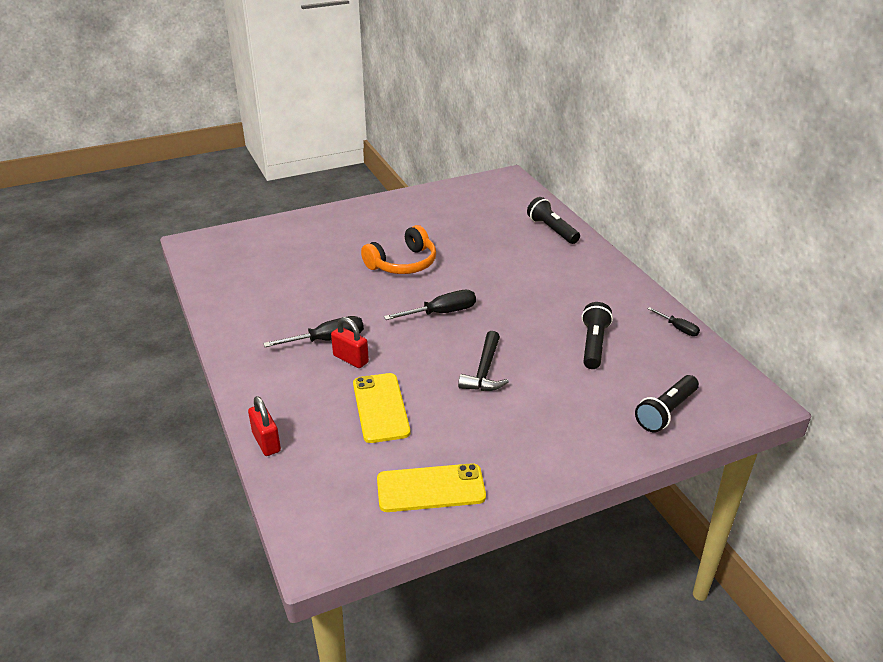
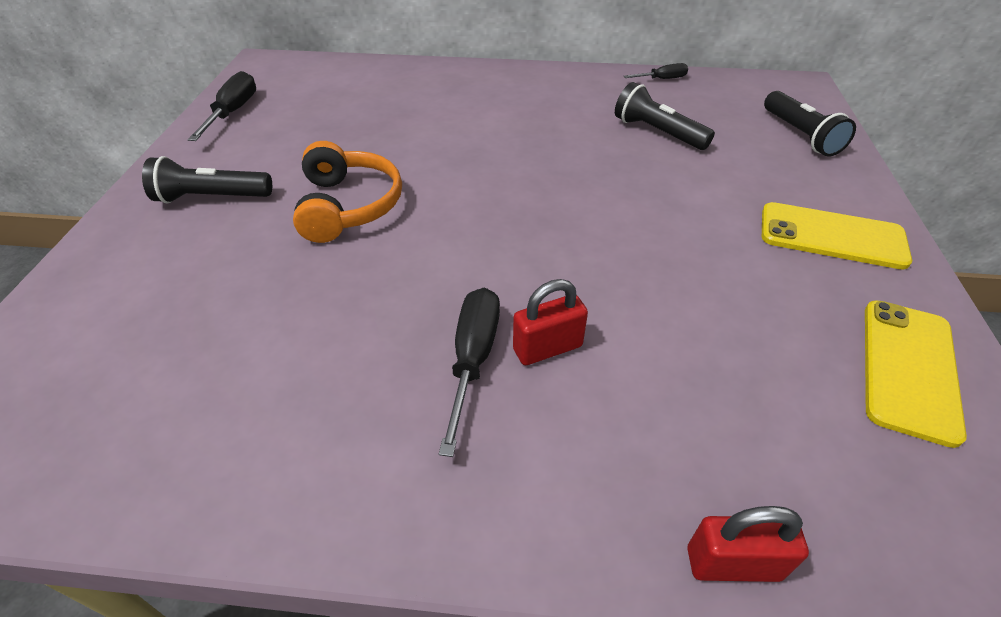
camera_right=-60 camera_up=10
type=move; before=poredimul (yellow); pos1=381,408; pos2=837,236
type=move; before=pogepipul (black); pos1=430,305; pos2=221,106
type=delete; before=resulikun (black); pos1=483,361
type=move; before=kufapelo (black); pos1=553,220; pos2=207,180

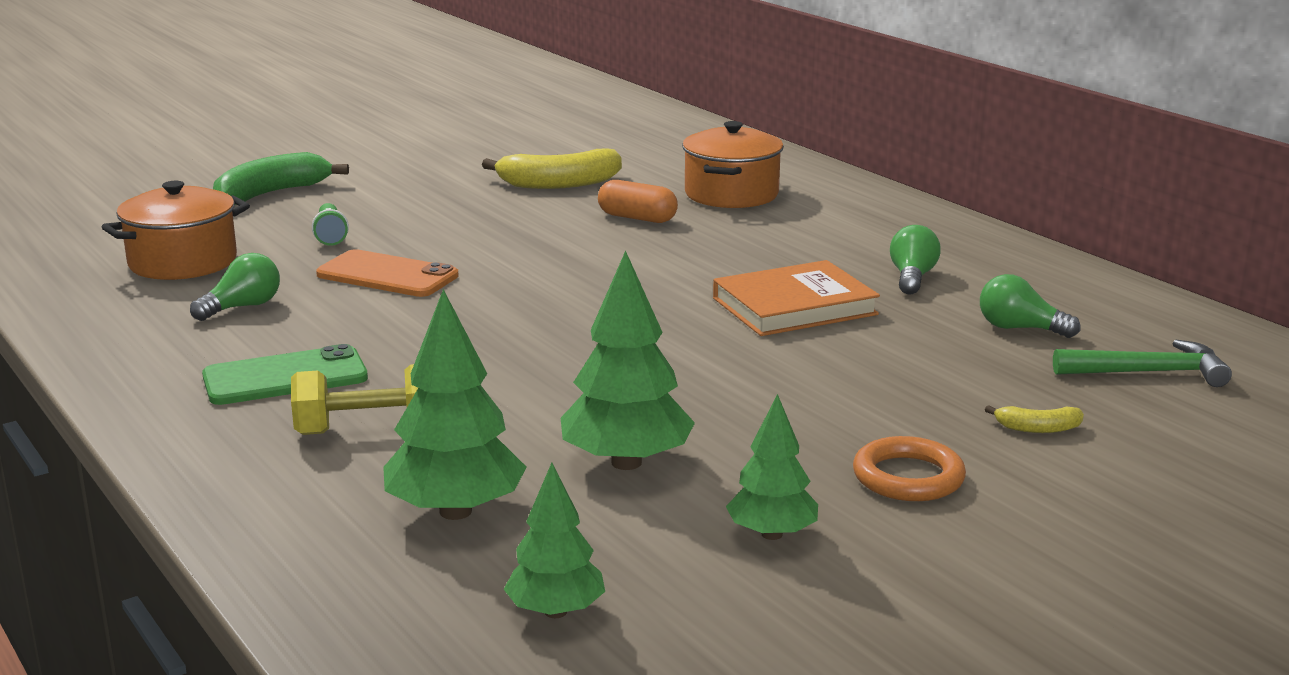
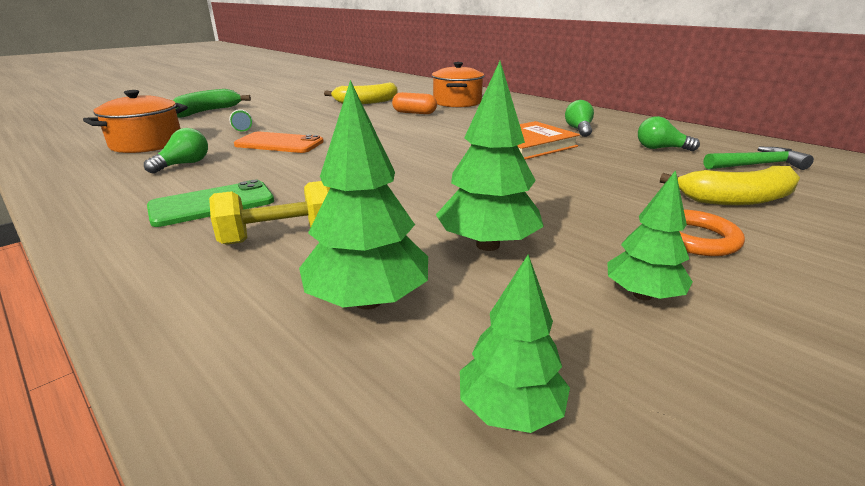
camera_right=-10 camera_up=5
type=resize; before=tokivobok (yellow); pos1=1034,419; pos2=730,185; scale=2.12

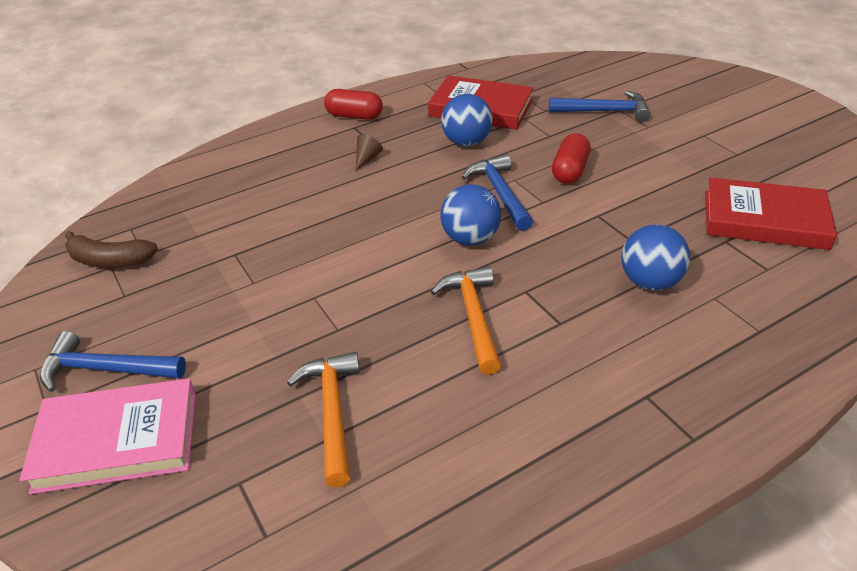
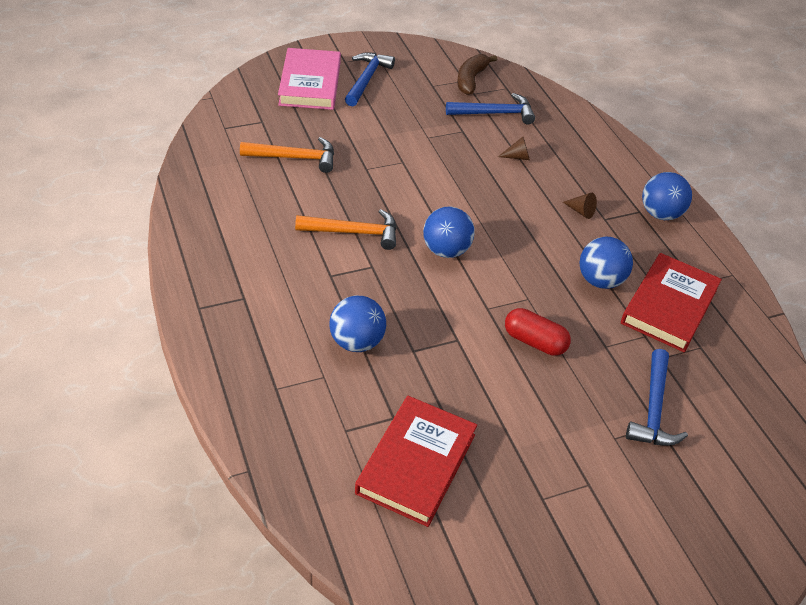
camera_right=95 camera_up=5
type=replace; before=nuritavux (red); after=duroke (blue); pos1=353,104; pos2=667,196
type=move; before=resulikun (blue); pos1=497,192; pos2=490,108
type=insert; after=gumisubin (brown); pos2=514,148

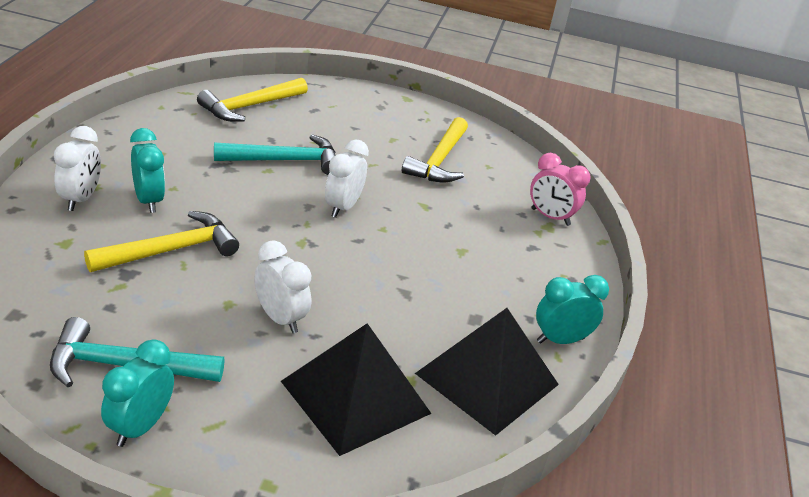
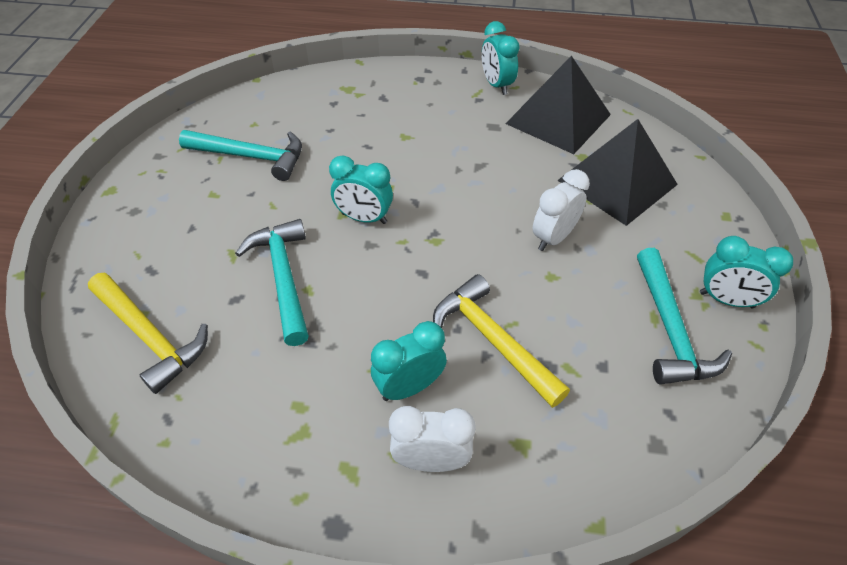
camera_right=-90 camera_up=15
type=recolor; before=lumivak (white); after=lumivak (turquoise); pos1=347,178; pos2=361,190
type=recolor; before=resulikun (yellow); after=resulikun (turquoise); pos1=435,149; pos2=240,155
type=delete; before=lumivak (pink); pos1=560,189

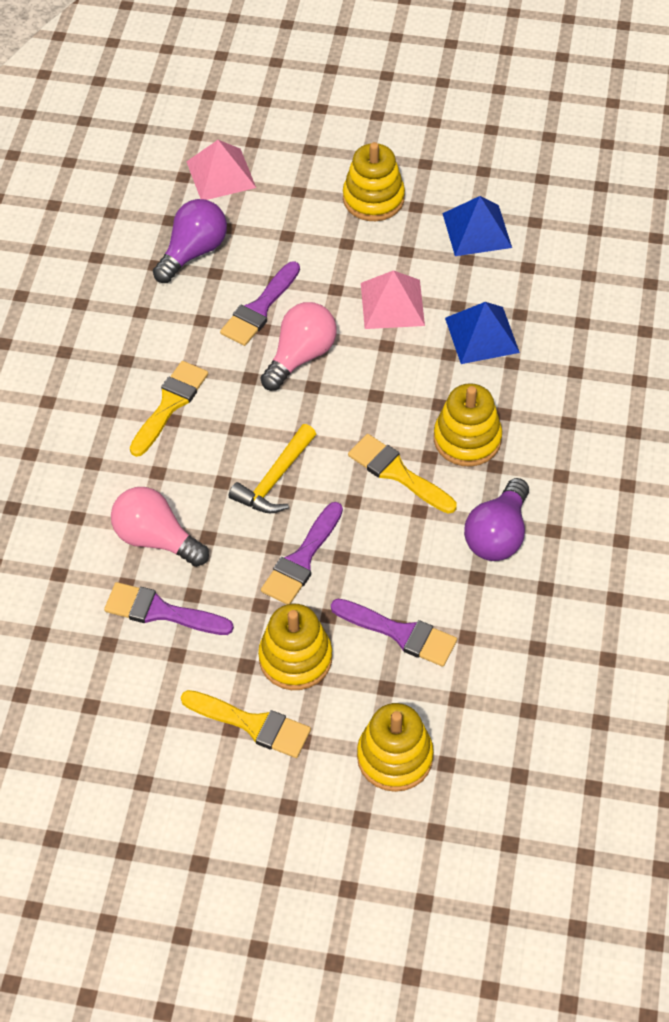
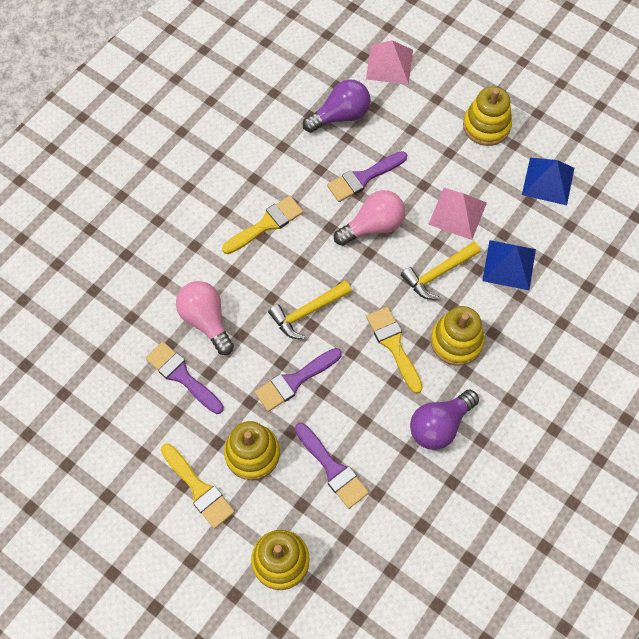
camera_right=25 camera_up=10
type=insert; after=resulikun (yellow); pos2=441,271

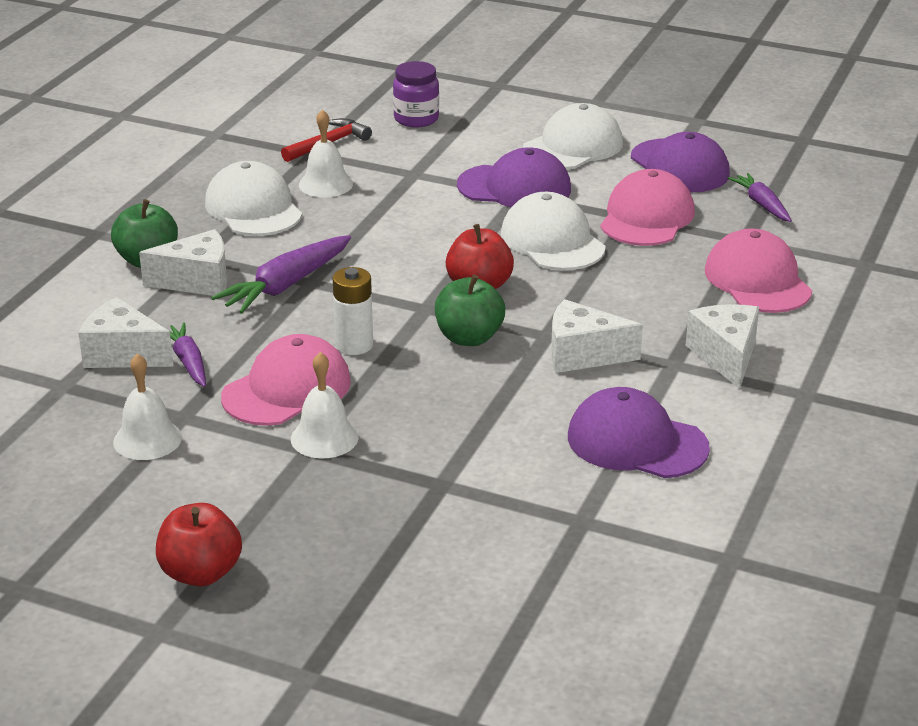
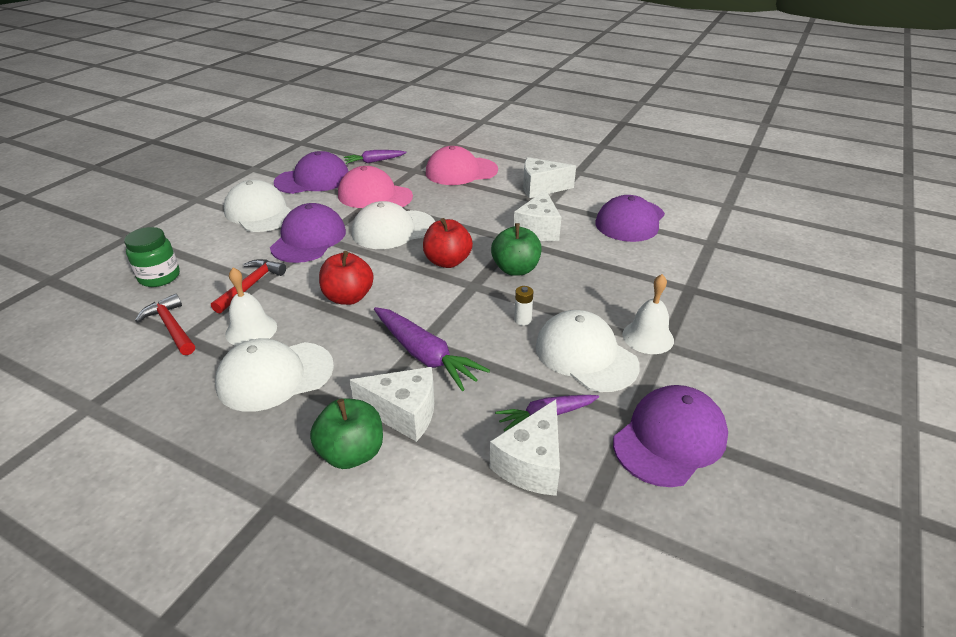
camera_right=-85 camera_up=5
type=replace; before=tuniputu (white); after=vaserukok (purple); pos1=147,406; pos2=670,436
type=rotate; before=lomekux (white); pos1=183,262; pos2=392,404; turn=105
type=move; before=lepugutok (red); pos1=199,545; pos2=346,278
type=recolor; before=vaserukok (pink); after=vaserukok (white); pos1=286,380; pos2=587,351
type=resize; before=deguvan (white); pos1=353,311; pos2=523,306; scale=0.59
type=recolor; before=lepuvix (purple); after=lepuvix (green); pos1=416,94; pos2=152,257
type=insert; after=resulikun (red); pos2=248,286

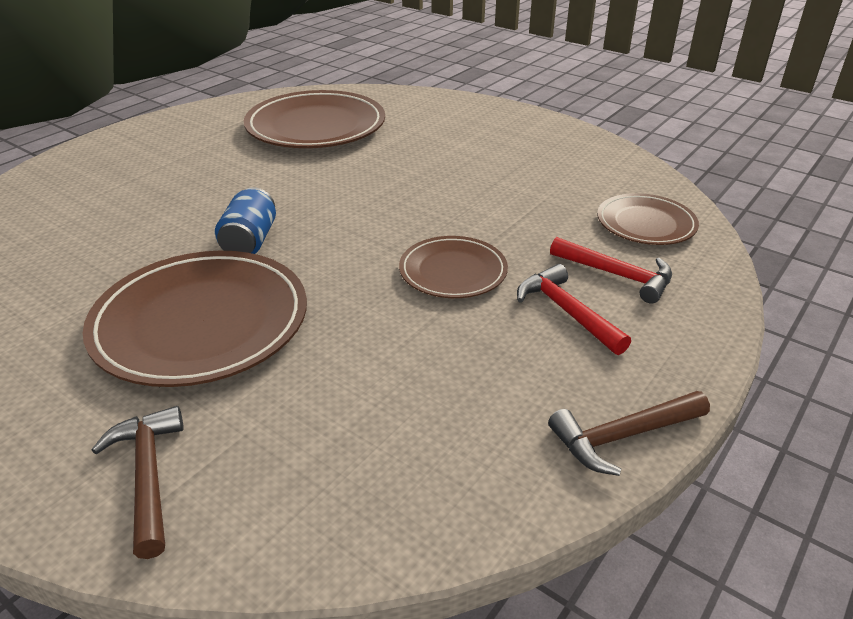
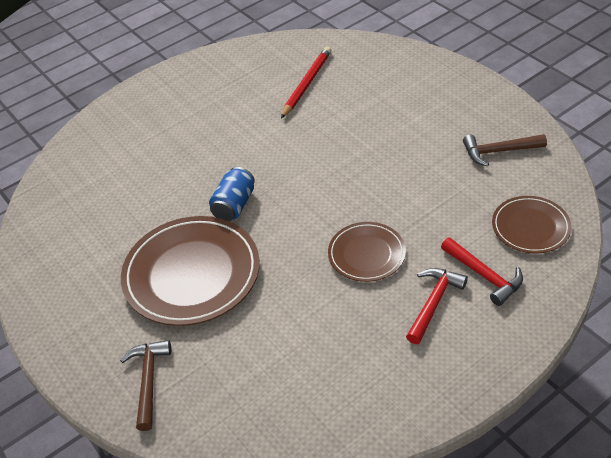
camera_right=20 camera_up=10
type=replace; before=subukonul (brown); after=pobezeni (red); pos1=314,119; pos2=306,82
type=rotate; before=resulikun (red); pos1=574,309; pos2=437,306; turn=45
type=move; before=resulikun (brown); pos1=629,433; pos2=505,150

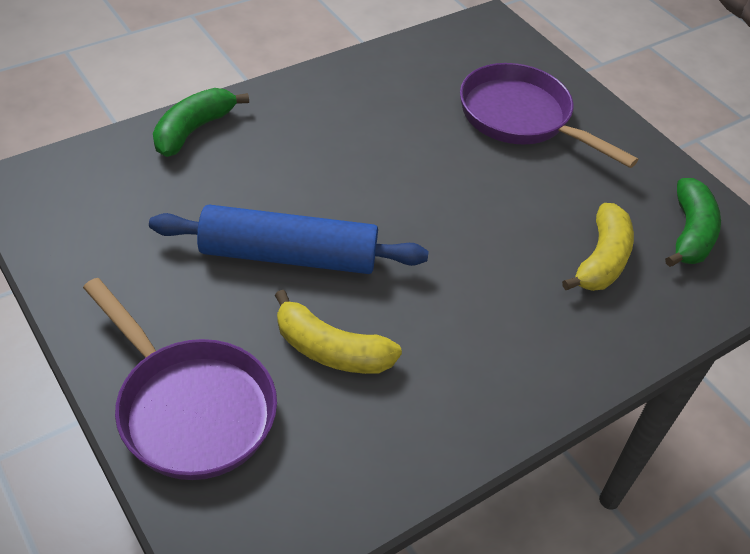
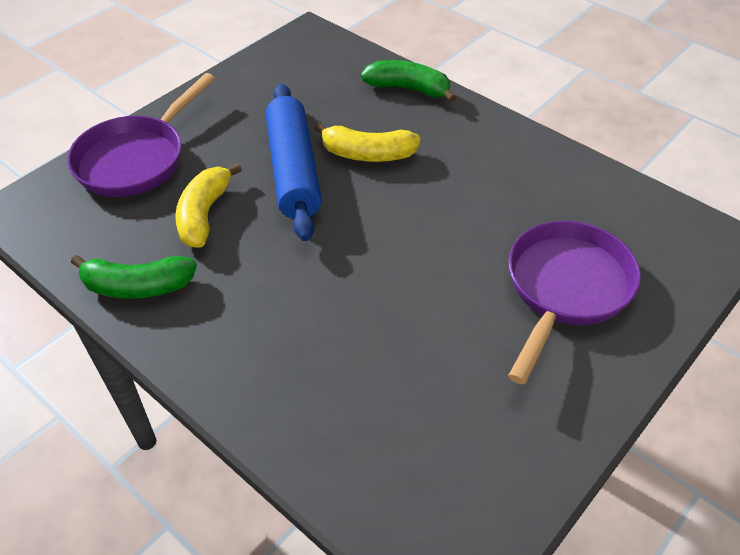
camera_right=80 camera_up=0
type=move; before=tokivobok (yellow); pos1=598,247; pos2=367,142
type=move; before=tokivobok (green); pos1=693,222; pos2=134,277

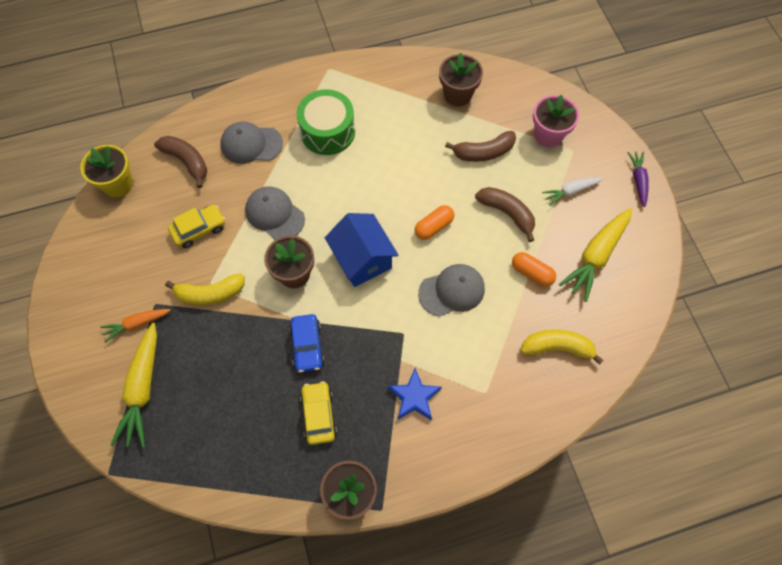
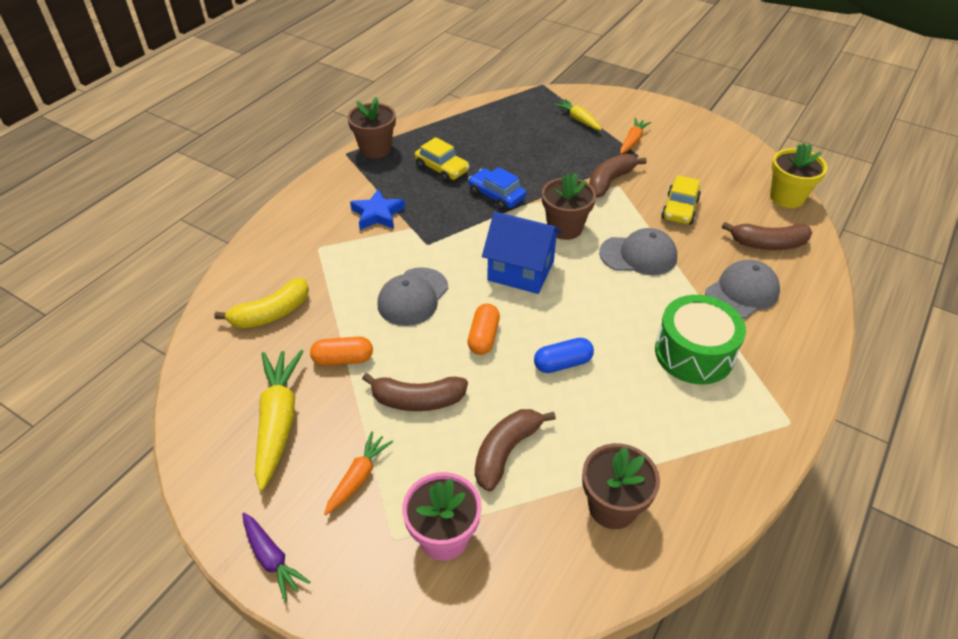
camera_right=140 camera_up=-20
type=resize; before=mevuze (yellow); pos1=133,385; pos2=577,114; scale=0.57
type=recolor; before=tokivobok (yellow); after=tokivobok (brown); pos1=205,290; pos2=618,175
type=recolor; before=mevuze (white); after=mevuze (orange); pos1=572,191; pos2=358,473
type=insert; after=nuritavux (blue); pos2=564,355

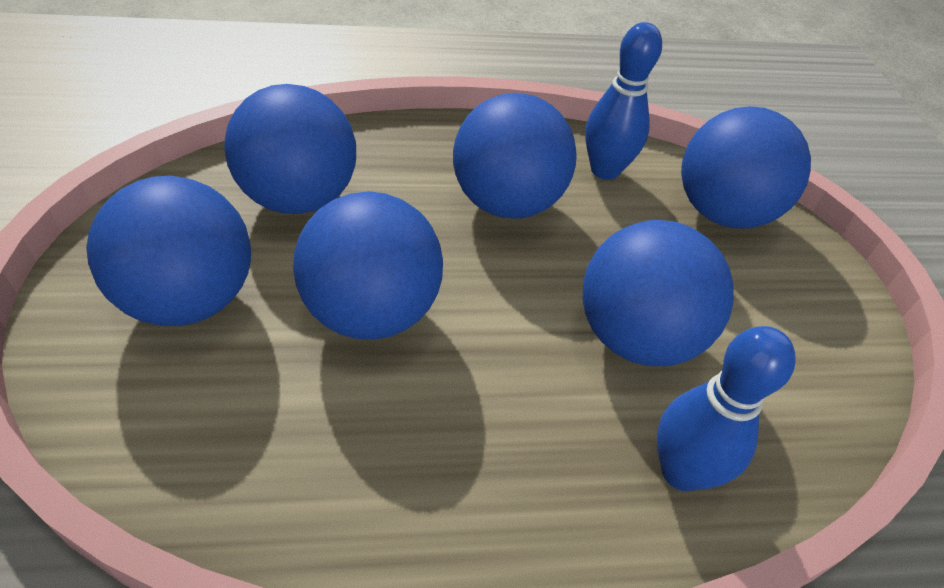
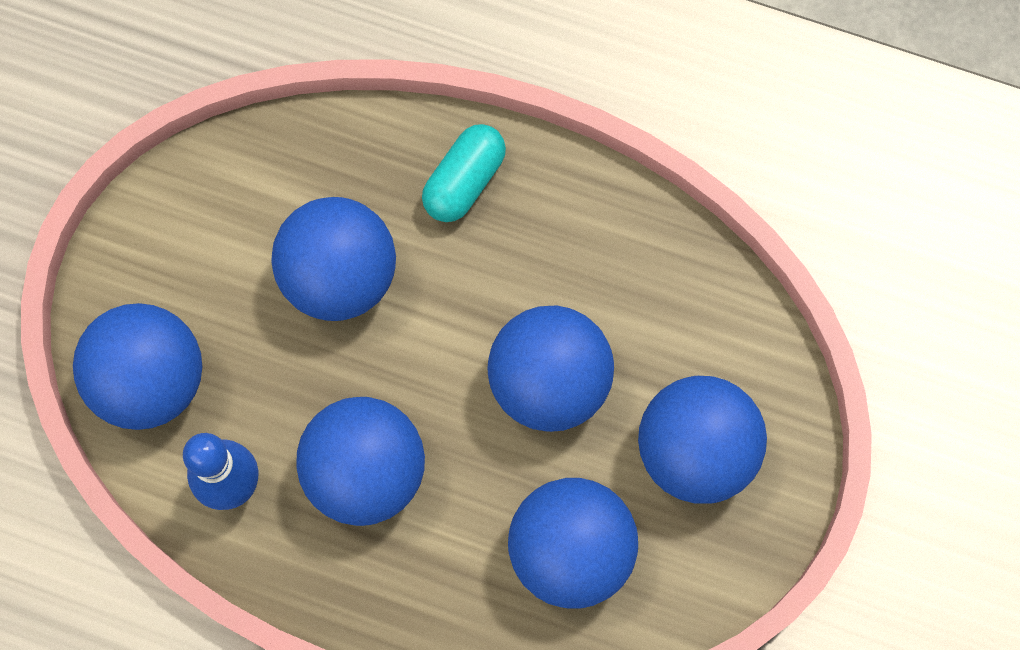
camera_right=-150 camera_up=25
type=delete; before=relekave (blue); pos1=726,408
type=insert; after=nuritavux (turquoise); pos2=464,173

